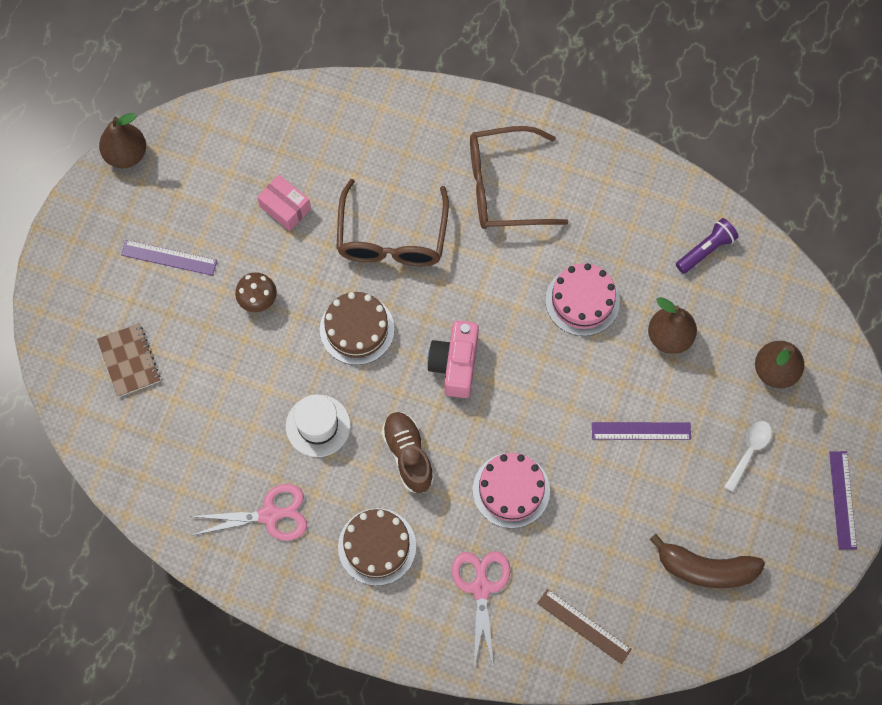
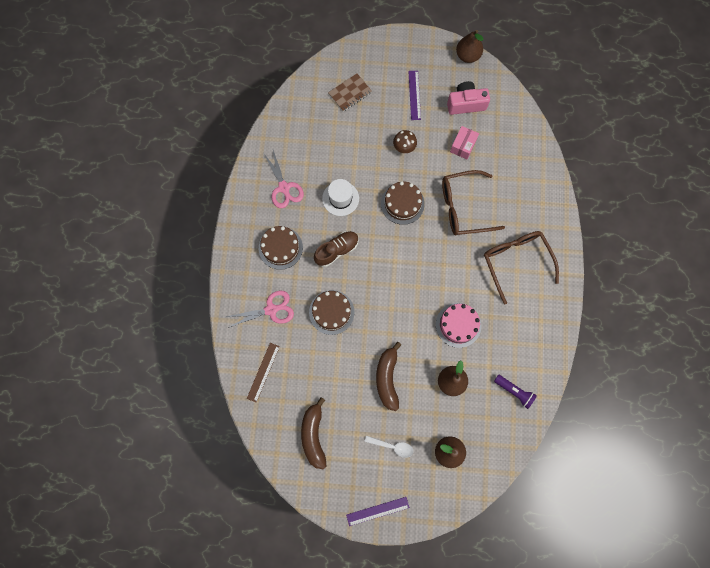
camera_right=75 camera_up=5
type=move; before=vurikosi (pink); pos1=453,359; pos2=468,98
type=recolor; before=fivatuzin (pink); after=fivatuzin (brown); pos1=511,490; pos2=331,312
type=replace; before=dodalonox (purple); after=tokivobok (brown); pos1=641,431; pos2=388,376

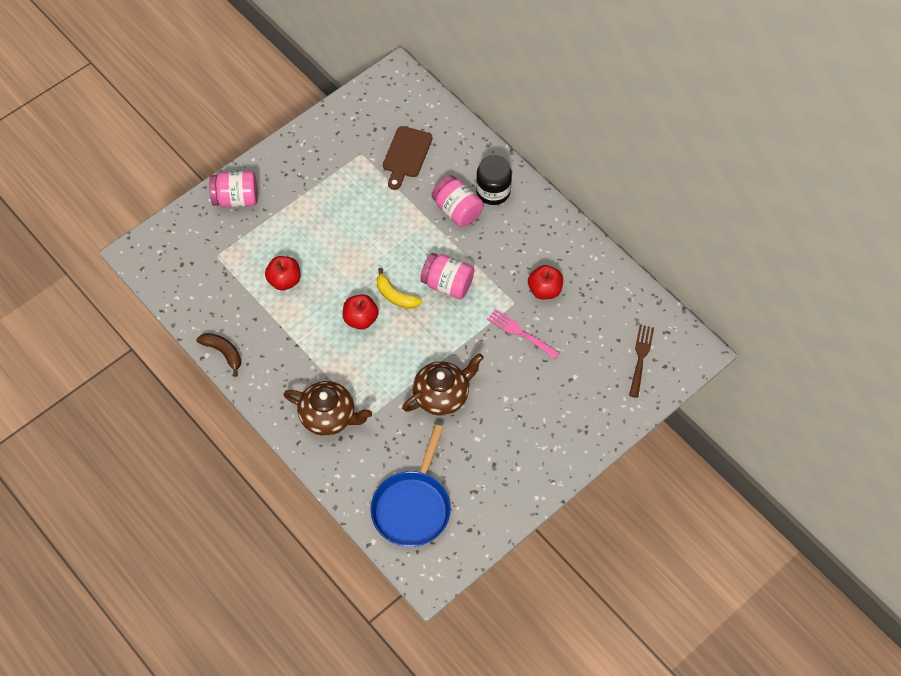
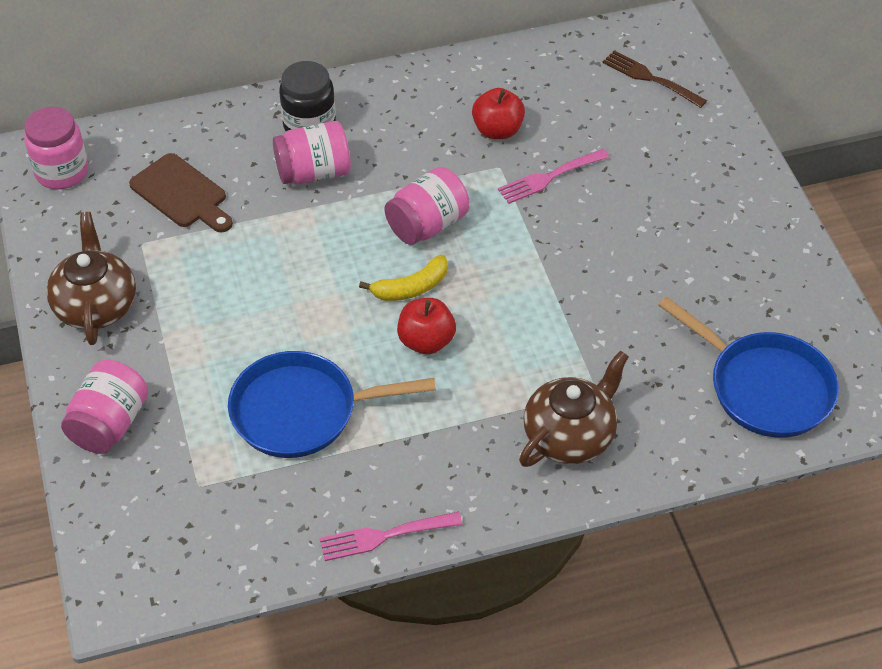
camera_right=-65 camera_up=-10
type=replace; before=tokivobok (brown); after=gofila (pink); pos1=218,355; pos2=391,536
type=replace; before=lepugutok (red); after=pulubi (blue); pos1=283,273; pos2=332,404
type=move; before=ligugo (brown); pos1=443,384; pos2=91,278
type=insert; after=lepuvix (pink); pos2=56,148

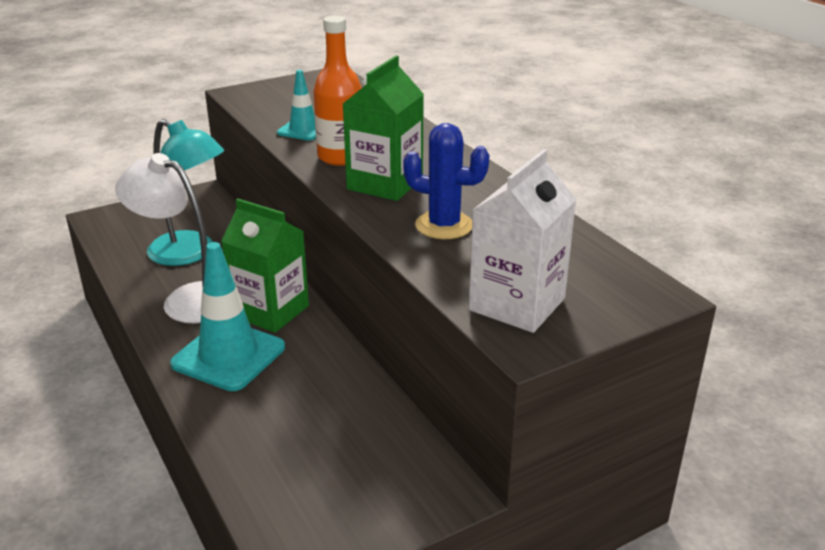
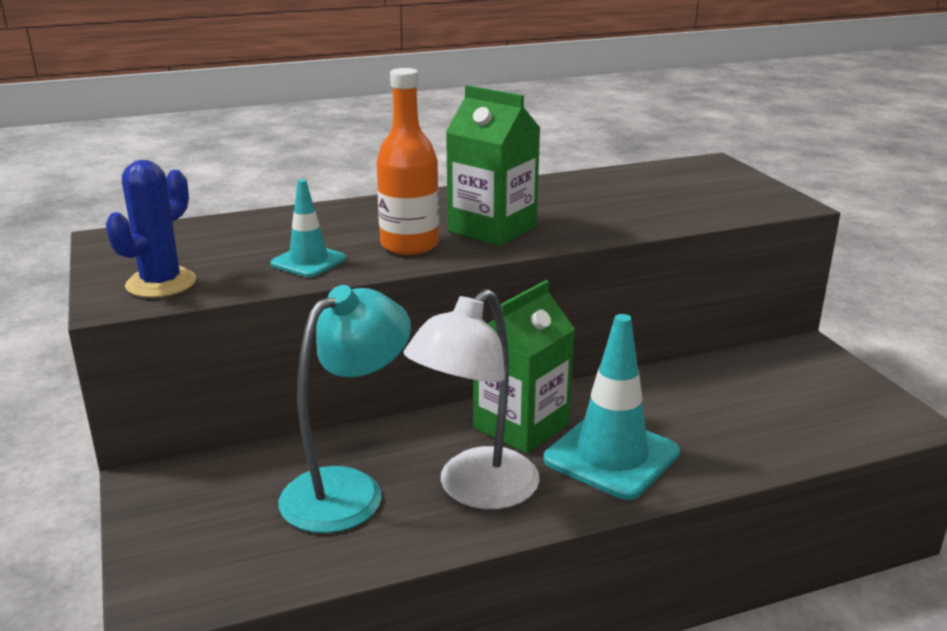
camera_right=-80 camera_up=-5
type=move; before=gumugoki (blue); pos1=446,181; pos2=151,229
type=delete; before=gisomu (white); pos1=523,241

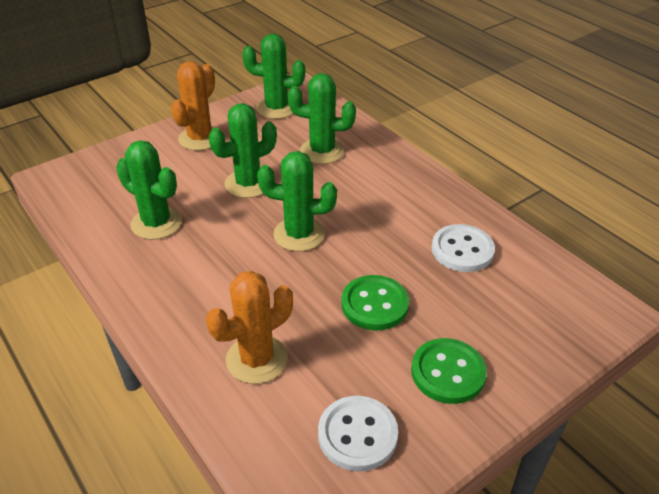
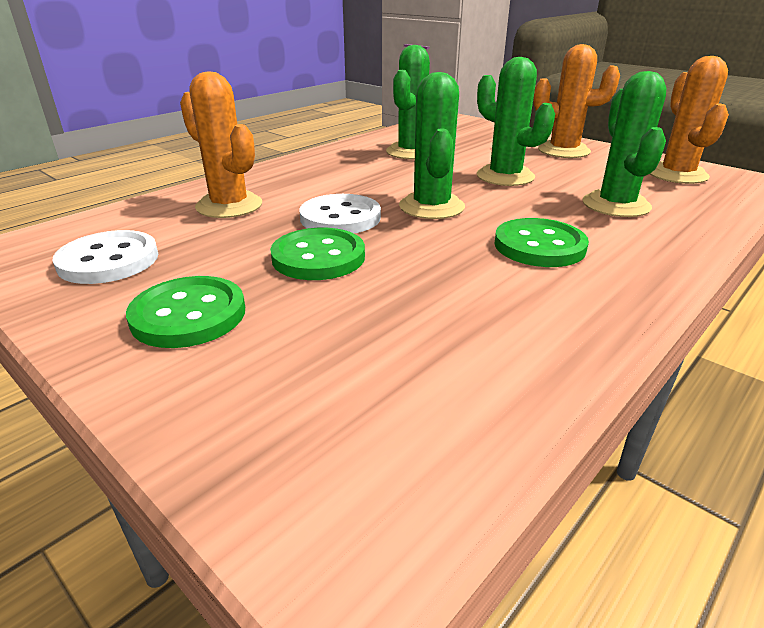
camera_right=80 camera_up=-10
type=recolor; before=gumugoki (green); after=gumugoki (orange); pos1=273,76; pos2=689,120
type=move; before=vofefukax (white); pos1=463,248; pos2=340,213
type=insert; after=vofefukax (green); pos2=541,242

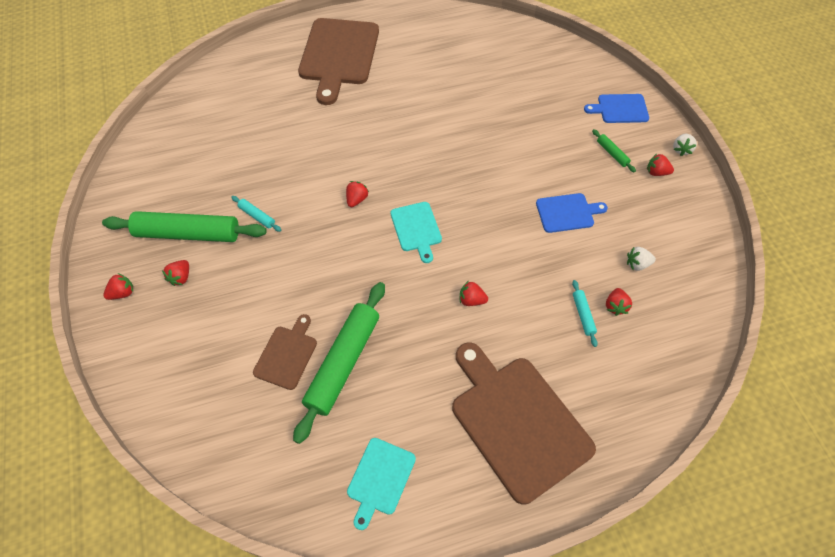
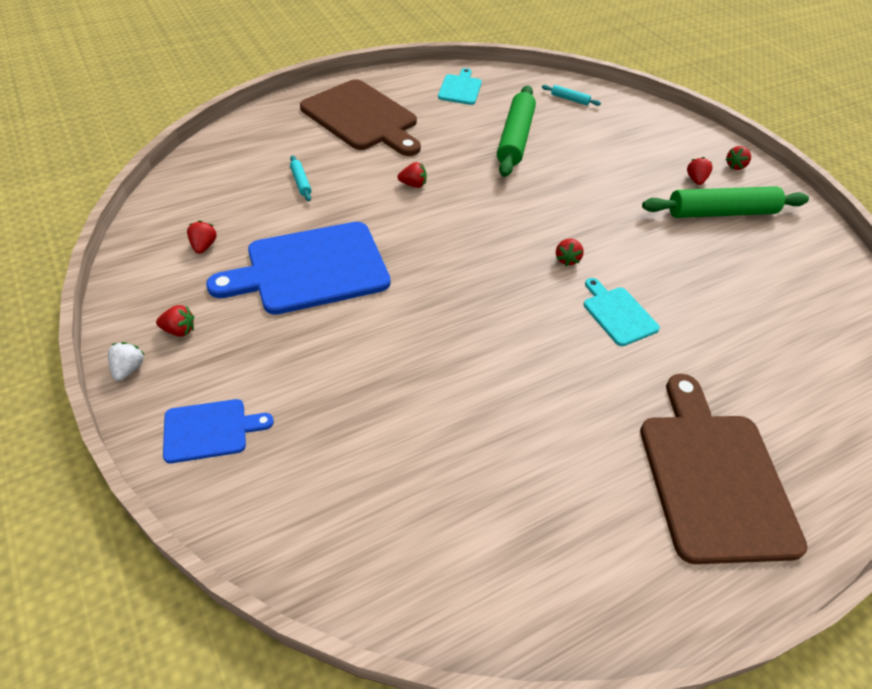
camera_right=165 camera_up=-10
type=move; before=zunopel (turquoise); pos1=256,214; pos2=571,95
type=delete; before=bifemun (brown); pos1=285,352
type=move; before=bifemun (turquoise); pos1=416,232; pos2=621,312
type=resize; before=bifemun (blue); pos1=572,213; pos2=298,268; scale=1.99
type=delete; before=zunopel (green); pos1=614,151
type=move; before=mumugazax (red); pos1=619,302; pos2=202,237
type=delete; before=mumugazax (white); pos1=641,259

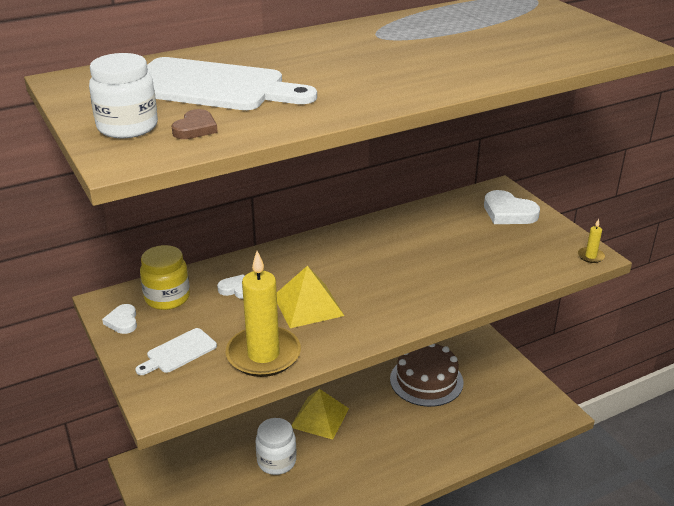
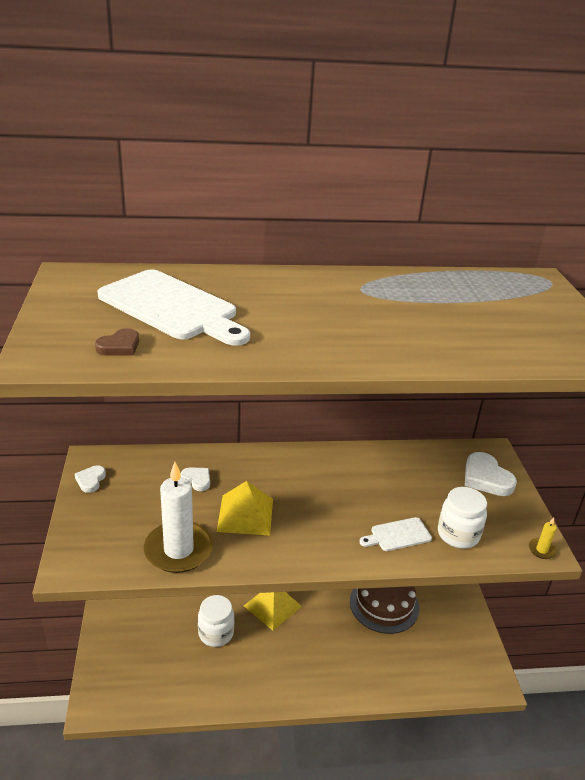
camera_right=20 camera_up=0
type=move; before=lepuvix (white); pos1=123,95; pos2=462,518
type=move; before=bifemun (white); pos1=176,351; pos2=395,534
type=delete; before=lepuvix (yellow); pos1=165,277
type=recolor; before=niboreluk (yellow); after=niboreluk (white); pos1=263,314; pos2=178,517

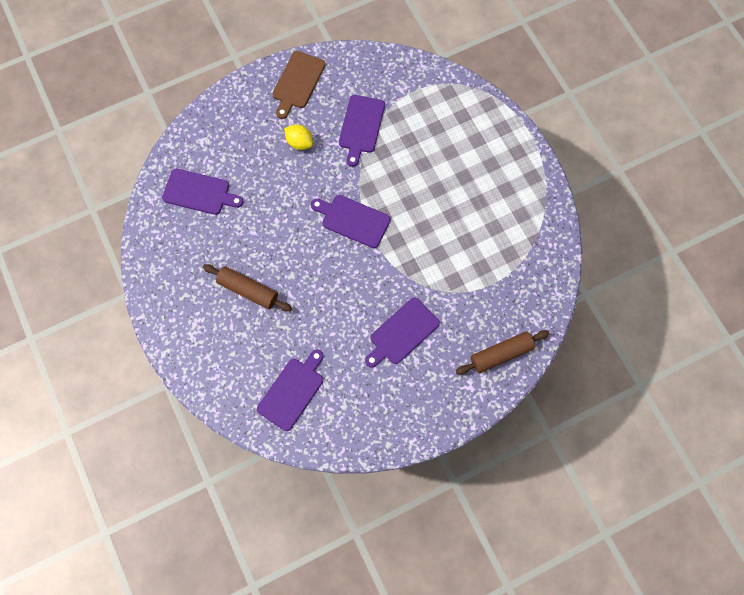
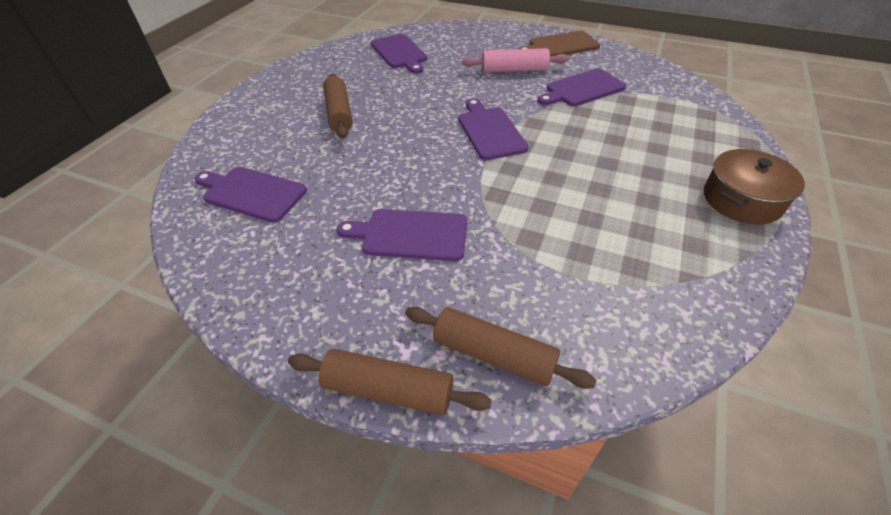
camera_right=50 camera_up=-25
type=rotate; before=bifemun (purple); pos1=290,390; pos2=251,195; turn=-150
type=replace; before=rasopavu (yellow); after=zunopel (pink); pos1=298,137; pos2=515,60
type=insert; after=zunopel (brown); pos2=390,382
type=insert; after=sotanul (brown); pos2=754,187

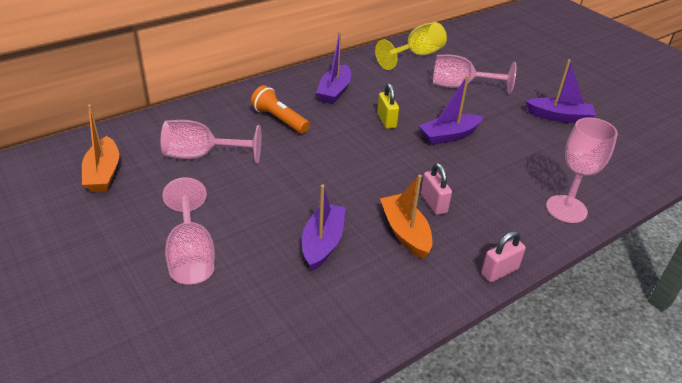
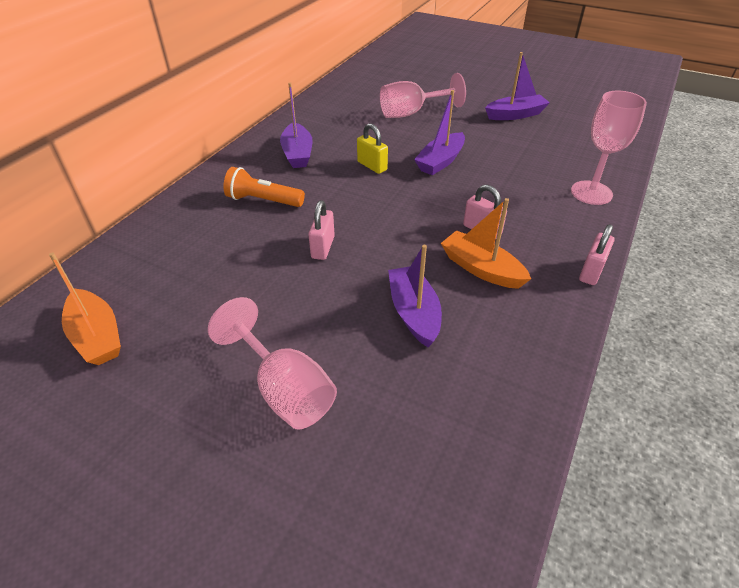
camera_right=-25 camera_up=5
type=delete; before=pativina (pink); pos1=211,141
type=delete; before=pativina (yellow); pos1=411,46
type=insert; after=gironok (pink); pos2=321,230

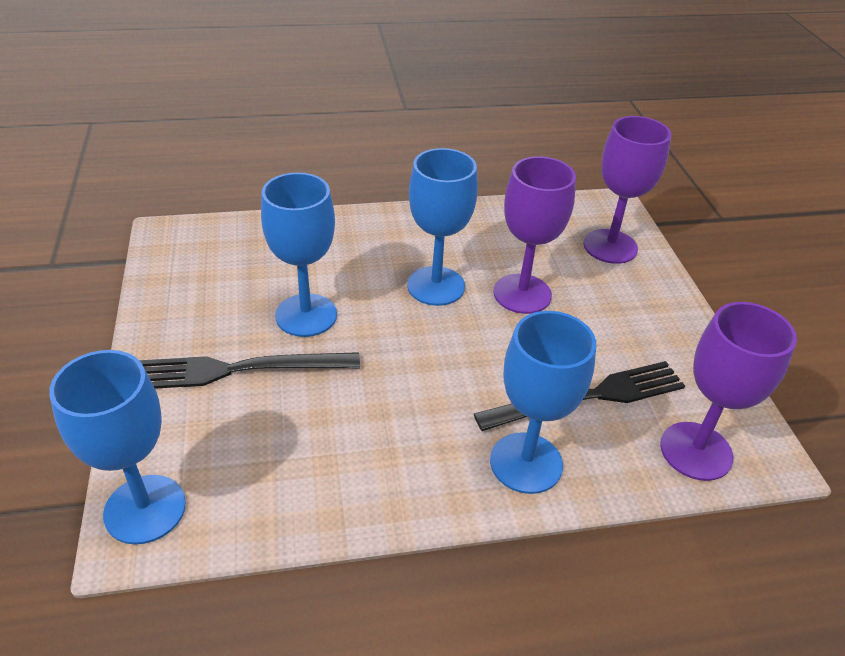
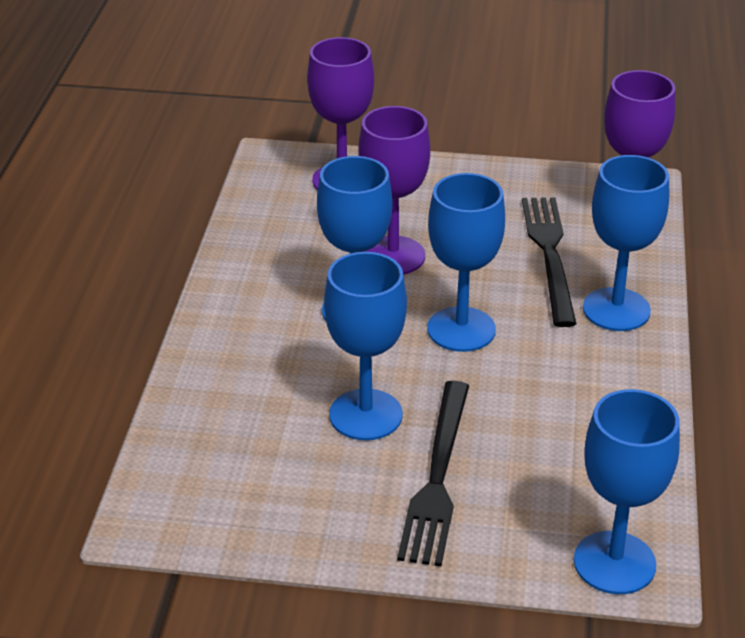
camera_right=-70 camera_up=-5
type=insert; after=pativina (blue); pos2=466,262

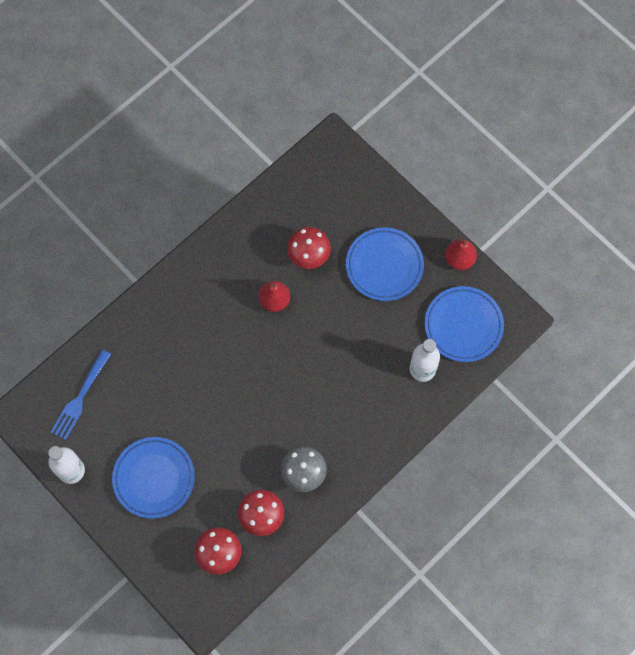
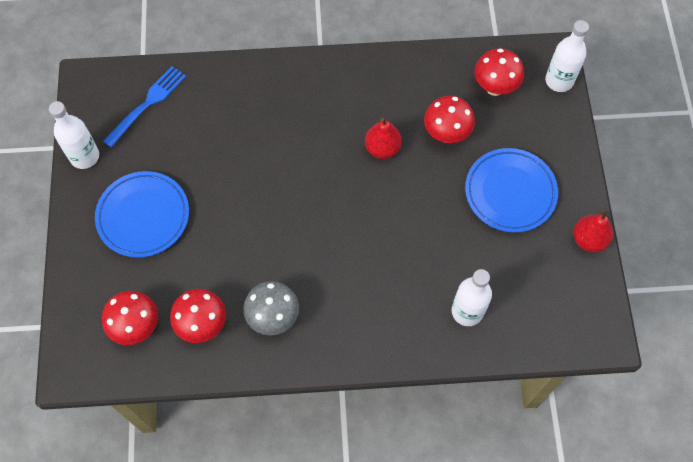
camera_right=40 camera_up=-5
type=rotate; before=gofila (blue); pos1=81,395; pos2=144,107; turn=150
type=delete; before=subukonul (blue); pos1=464,324
type=insert; after=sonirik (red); pos2=499,72
type=insert; after=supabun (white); pos2=567,56

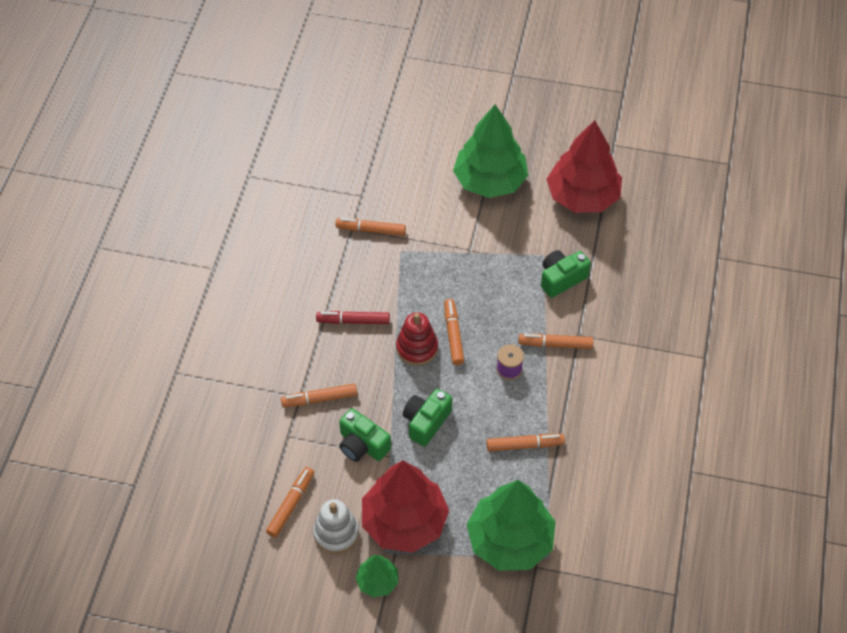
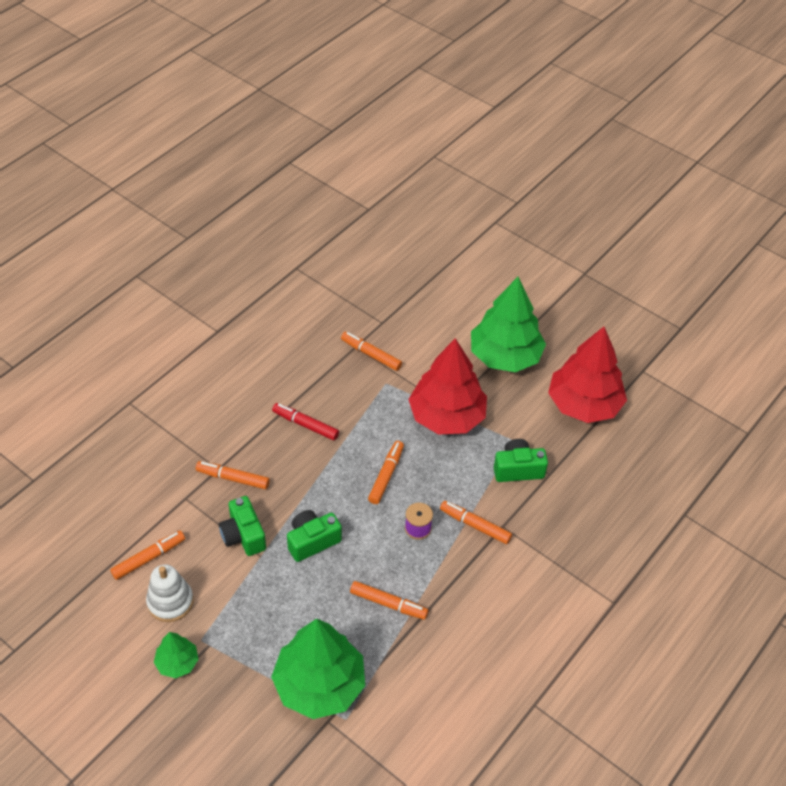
camera_right=25 camera_up=-5
type=move; before=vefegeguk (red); pos1=405,507; pos2=447,386
type=delete; before=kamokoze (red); pos1=417,339

